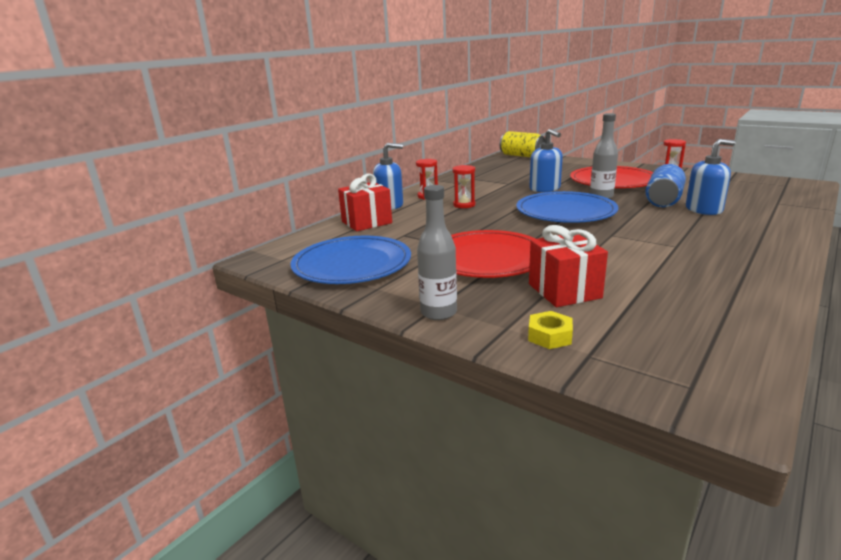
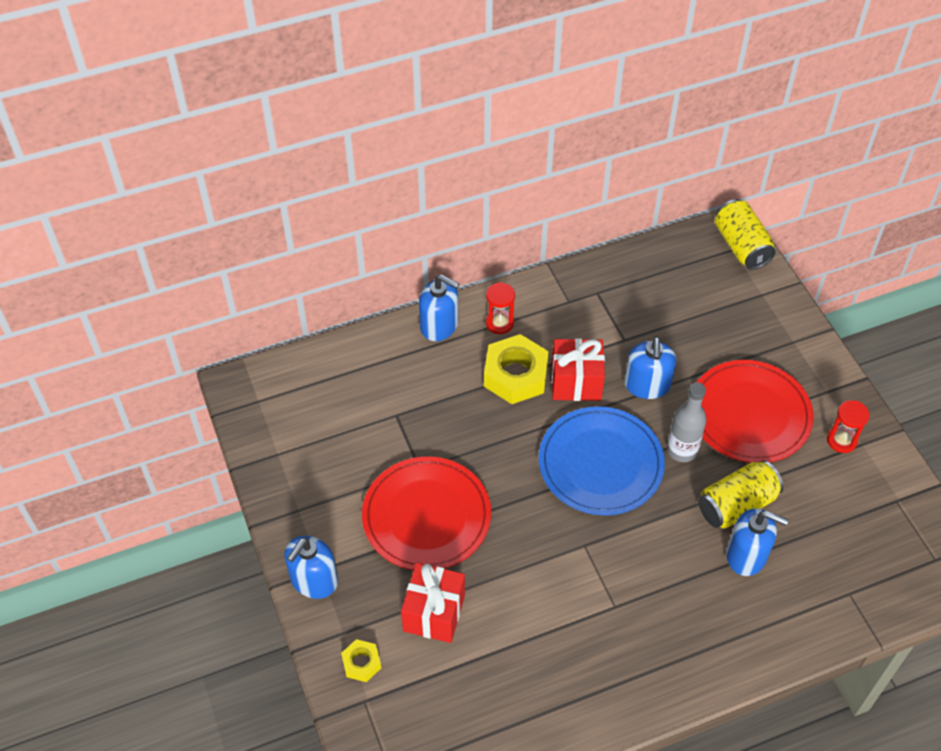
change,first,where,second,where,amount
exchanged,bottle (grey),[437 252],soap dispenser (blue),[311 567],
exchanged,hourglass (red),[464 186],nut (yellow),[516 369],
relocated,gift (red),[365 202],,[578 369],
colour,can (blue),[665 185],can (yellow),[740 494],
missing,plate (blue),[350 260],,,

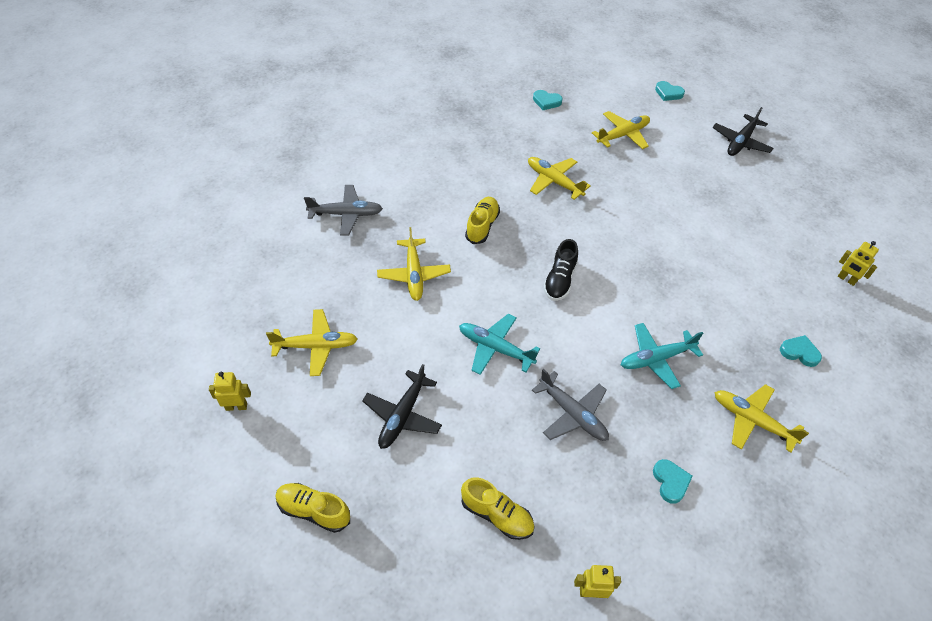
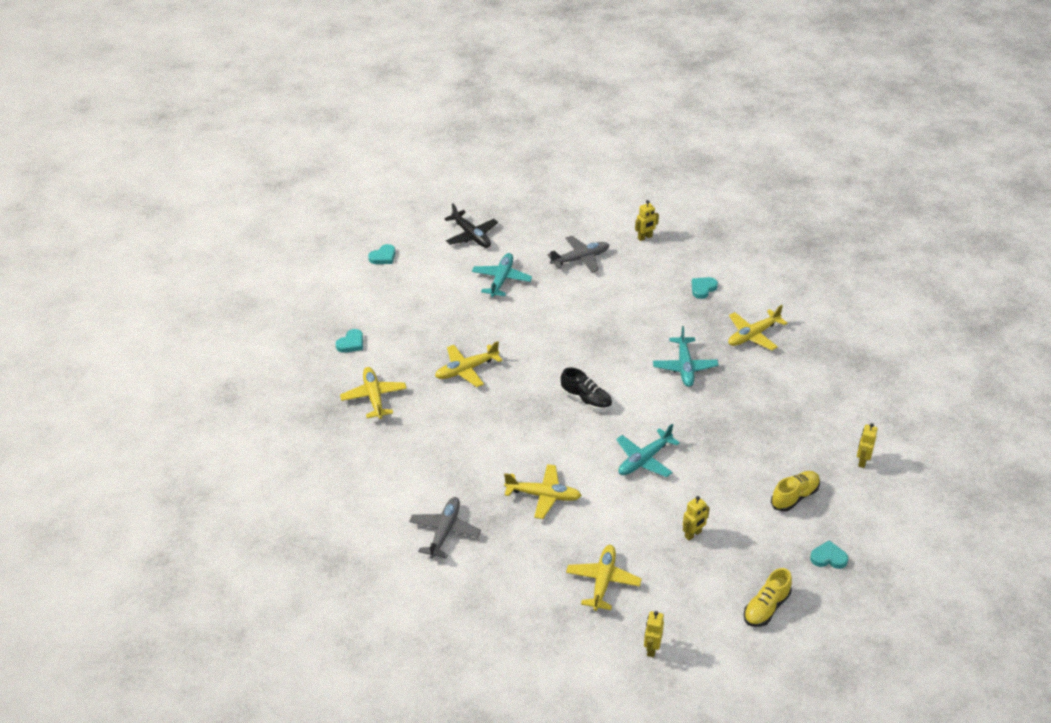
change,first,where,second,where,amount
relocated,plane (yellow),[621 130],,[373 393],
appeared,,,plane (turquoise),[502 275],
relocated,plane (grey),[570 405],,[578 254],
exchanged,plane (black),[402 406],robot (yellow),[696 518],
relocated,heart (turquoise),[673 481],,[829 554],
missing,shoe (yellow),[482 220],,,

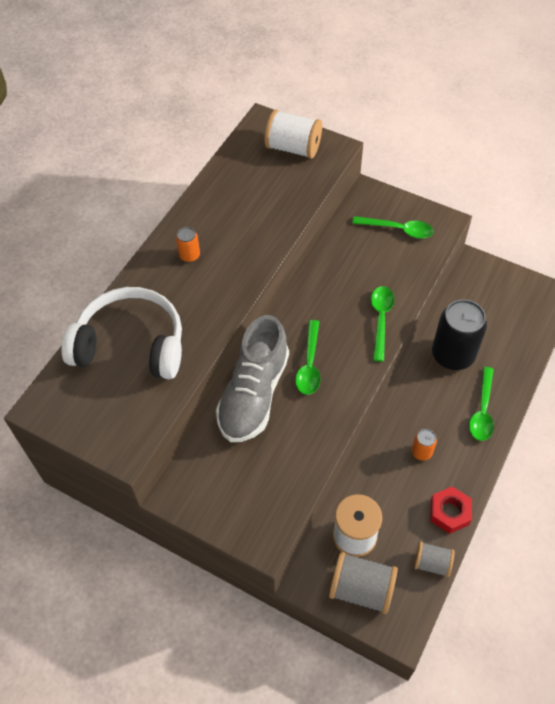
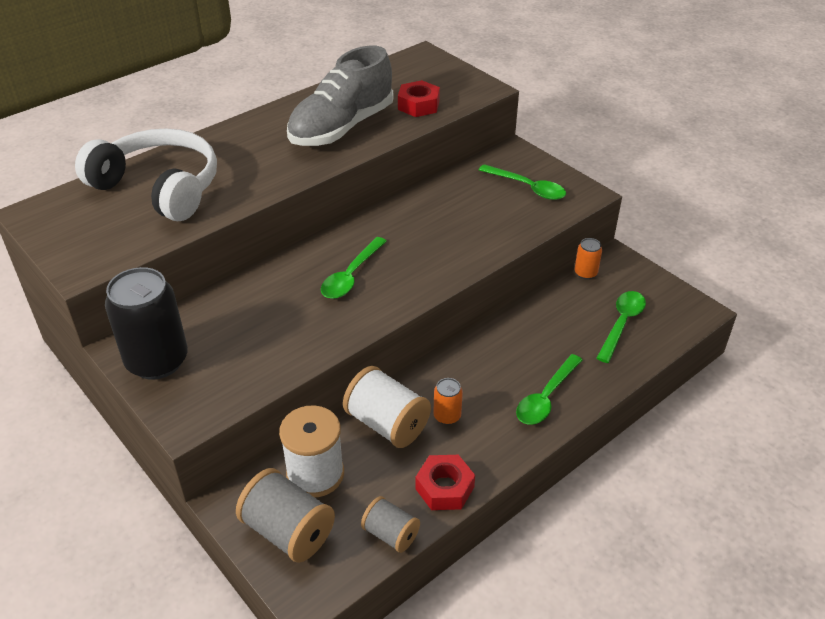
change,first,where,second,where,amount
relocated,can (black),[459 334],,[146 323],
relocated,shoe (grey),[252 378],,[340 96],
relocated,spool (white),[293 134],,[387 407],
appeared,,,nut (red),[419 98],
relocated,can (orange),[188 244],,[588 258],
relocated,spoon (green),[383 324],,[621 327],

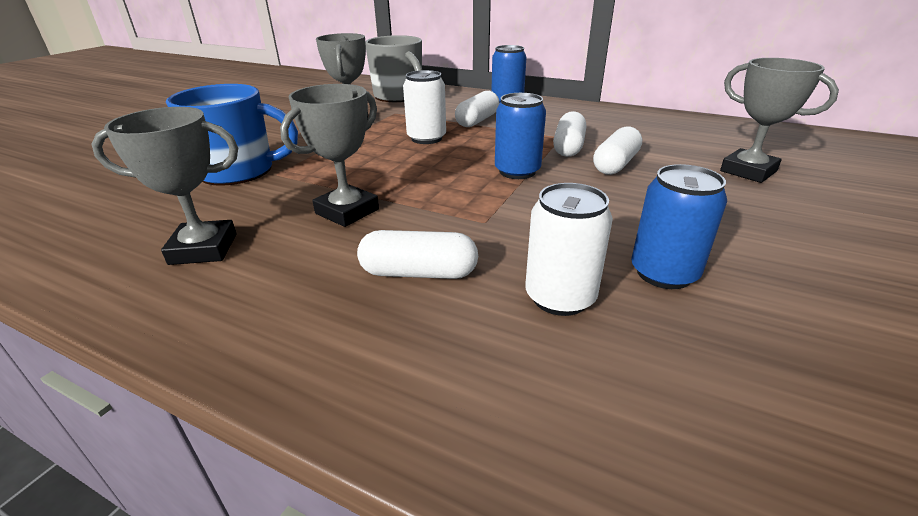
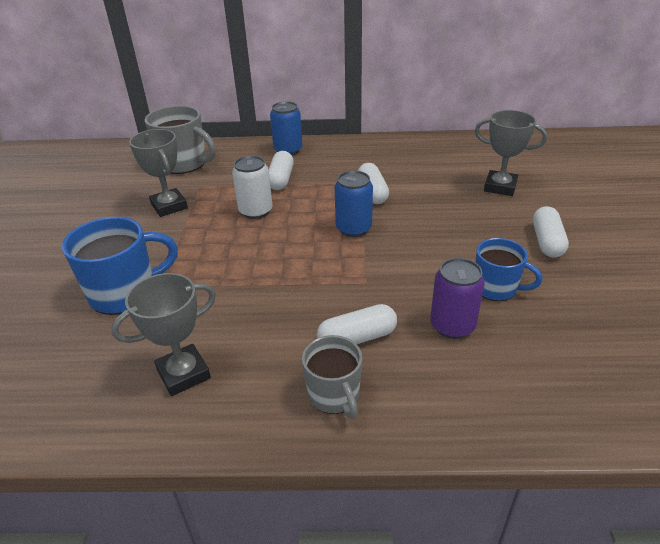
change,first,where,second,where,amount
appeared,,,mug (grey),[332 377],
colour,can (white),[569 249],can (purple),[457 298],
exchanged,can (blue),[679 226],mug (blue),[509 269],
relocated,capsule (white),[617 150],,[551 232],
missing,trophy (grey),[329 155],,,

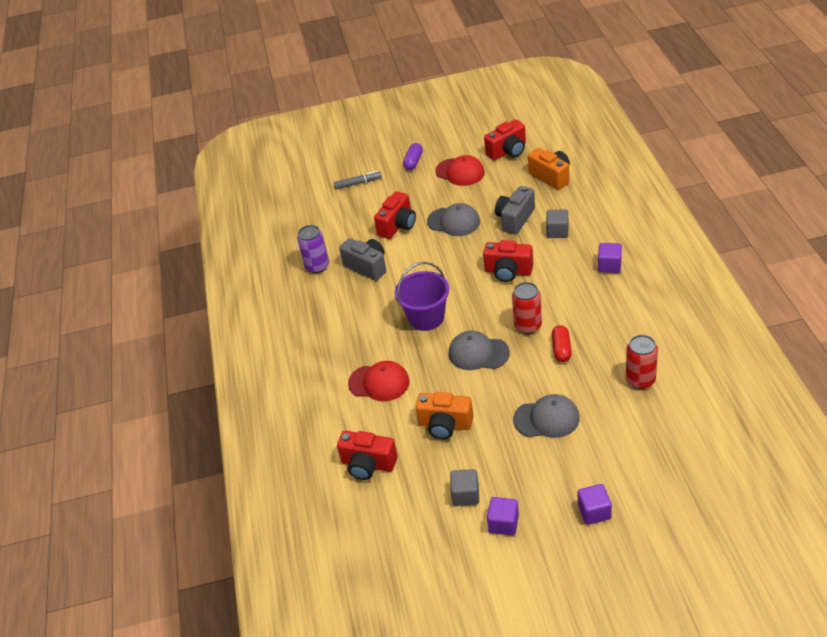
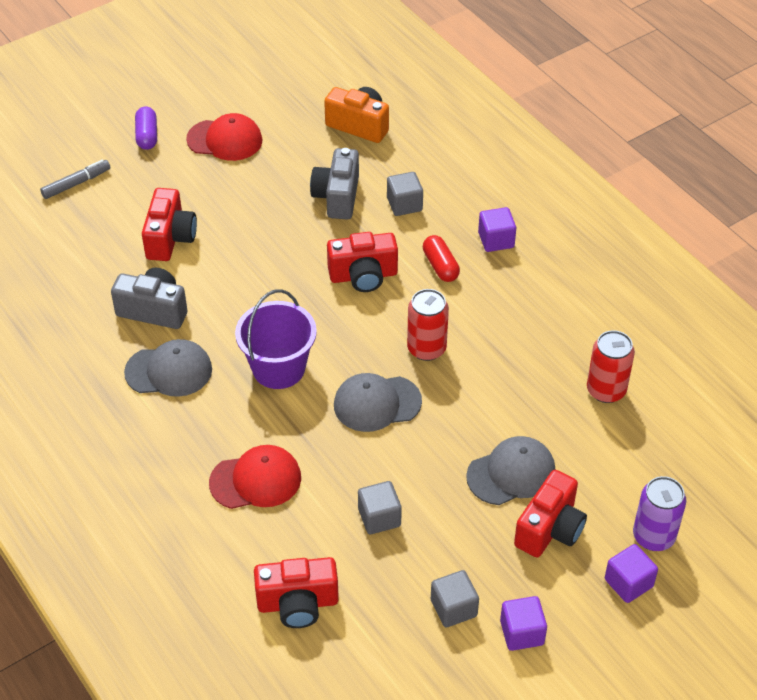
change,first,where,second,where,amount
relocated,cap (grey),[453 219],,[168 368],
exchanged,camera (orange),[444 415],cube (grey),[380 507],
relocated,capsule (red),[562 343],,[441 258],
relocated,camera (red),[505 140],,[550 513],
relocated,can (purple),[313 249],,[659 513],

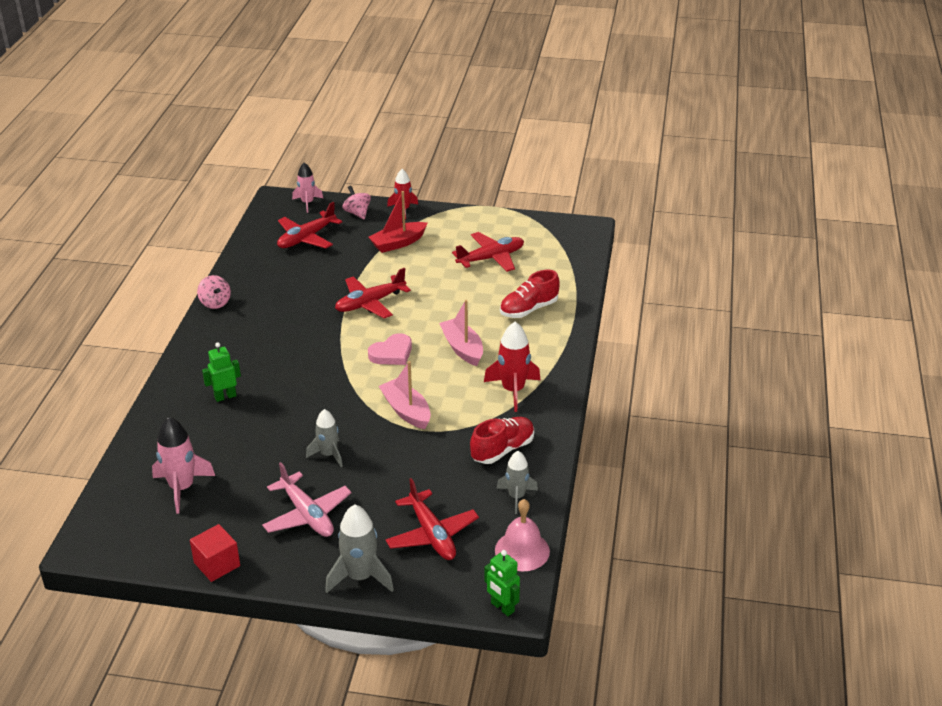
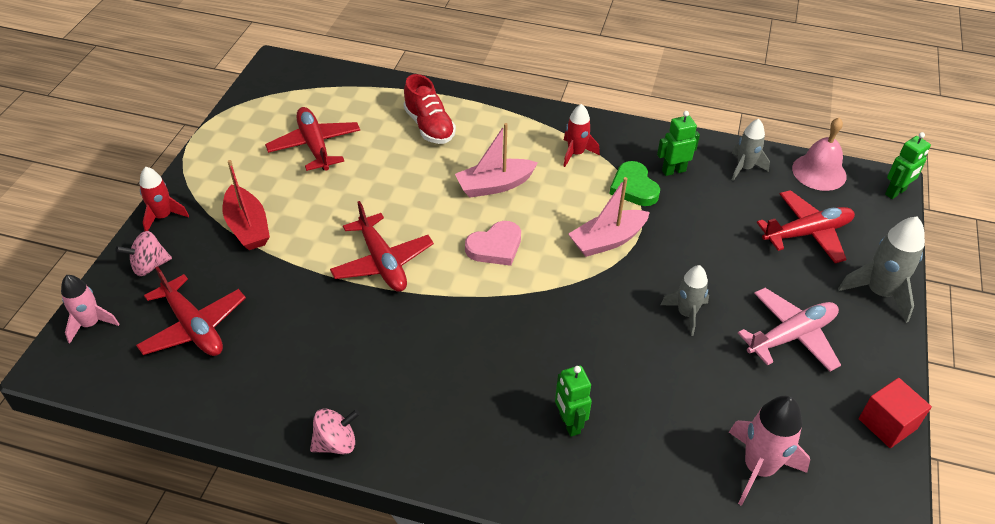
change,first,where,second,where,amount
spun,heart (pink),[390 349],,[493 243],90 degrees clockwise
size,rocket (red),[512 367],,[581 135],x0.66
appeared,,,heart (green),[634 183],
exchanged,shoe (red),[502 440],robot (green),[678 143],

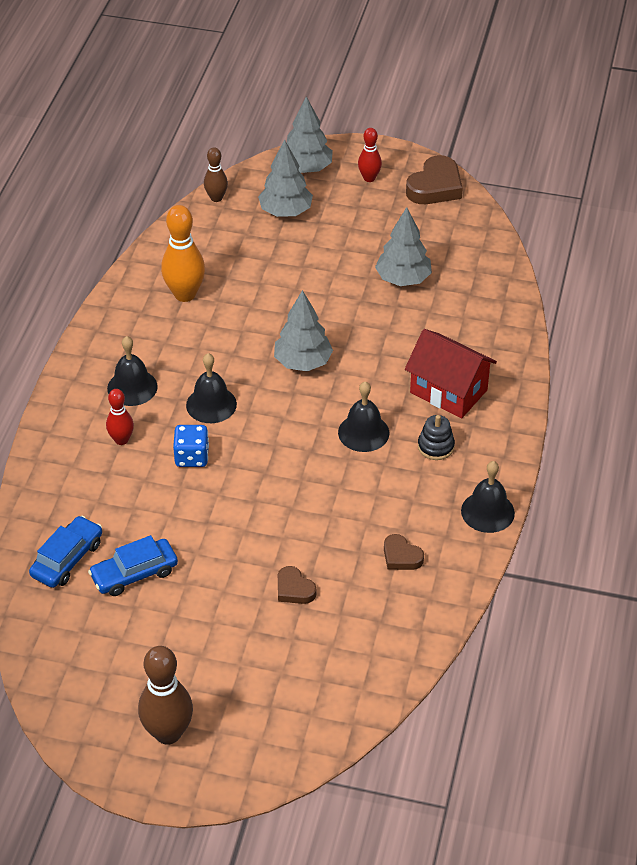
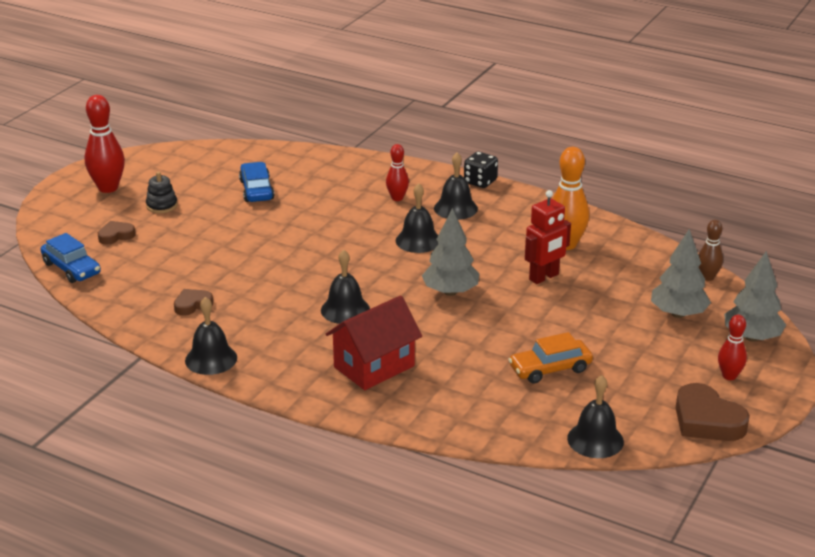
change,first,where,second,where,amount
relocated,car (blue),[65 552],,[70 258],
colour,bowling pin (brown),[165 695],bowling pin (red),[104 144],
relocated,heart (brown),[297 585],,[117 233],
relocated,stacking toy (black),[436 437],,[162 192],
appeared,,,dice (black),[481 170],
exchanged,tree (grey),[403 246],car (orange),[550 357],
appeared,,,robot (red),[548 237],
appeared,,,bell (black),[595 416],
missing,dice (blue),[191 446],,,

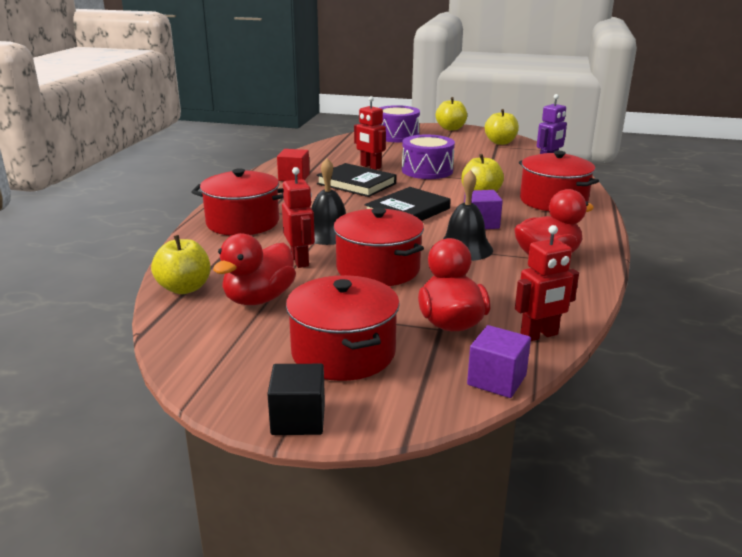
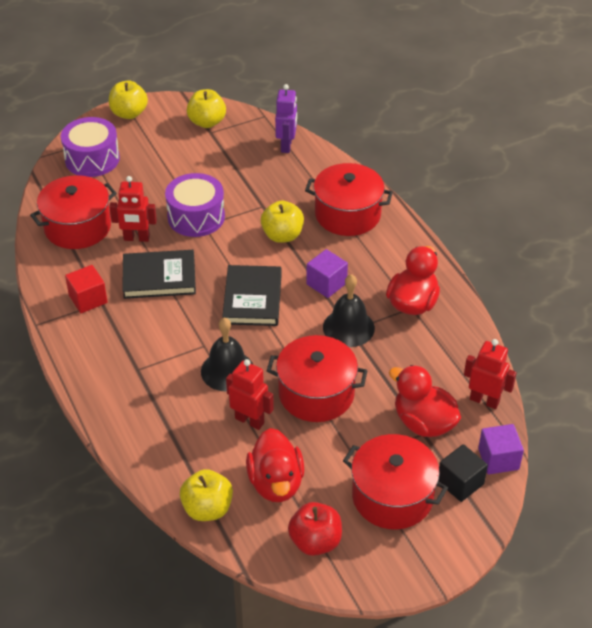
change,first,where,second,where,amount
relocated,pot (red),[237 202],,[73 212],
appeared,,,apple (red),[315 529],
relocated,cube (black),[296 399],,[463 473],
spun,robot (red),[547 283],,[490 374],90 degrees counterclockwise

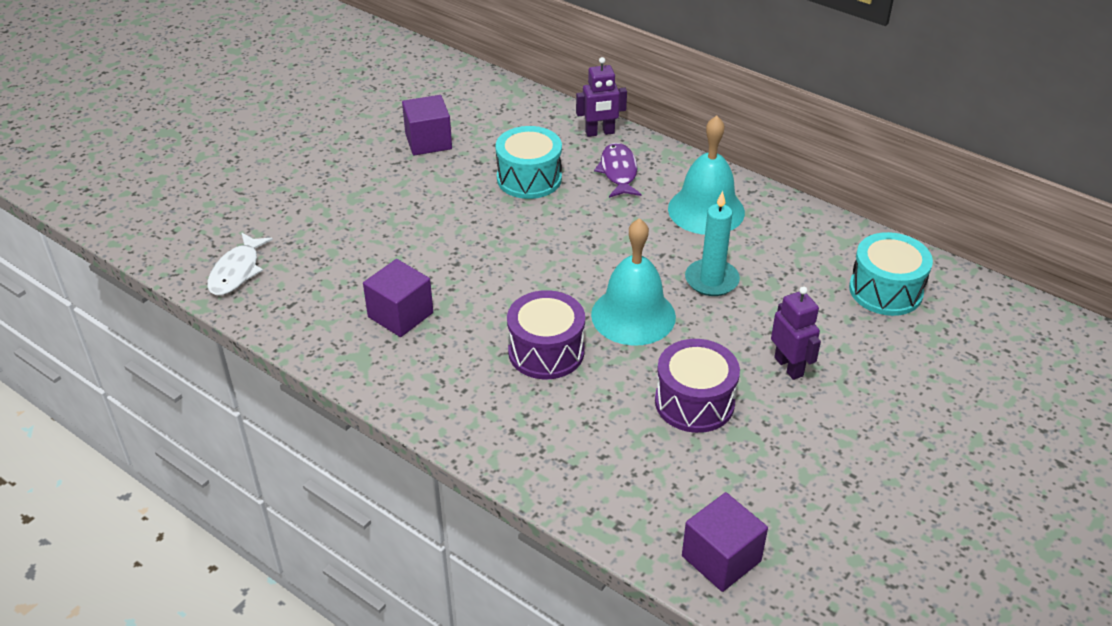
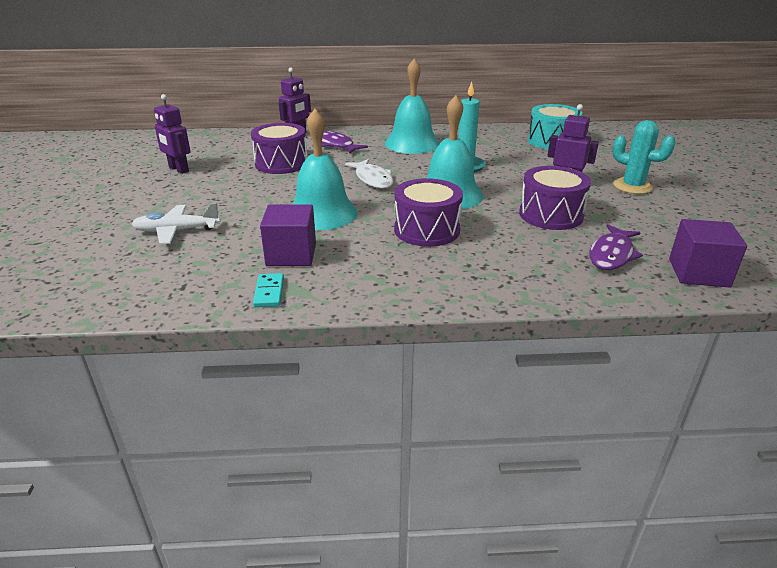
change,first,where,second,where,amount
appeared,,,plane (white),[176 223],
exchanged,cube (purple),[427 125],robot (purple),[172 134],
colour,drum (turquoise),[529 162],drum (purple),[279 148],
appeared,,,domino (turquoise),[268 290],
appeared,,,bell (turquoise),[325 169],
relocated,fish (white),[240 263],,[369 173],
appeared,,,fish (purple),[616 247],
appeared,,,cactus (turquoise),[644 157],

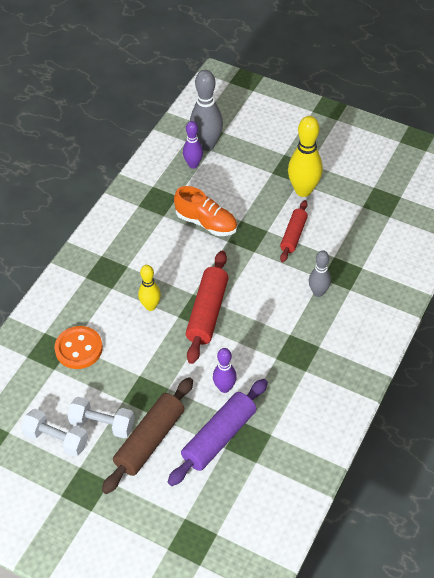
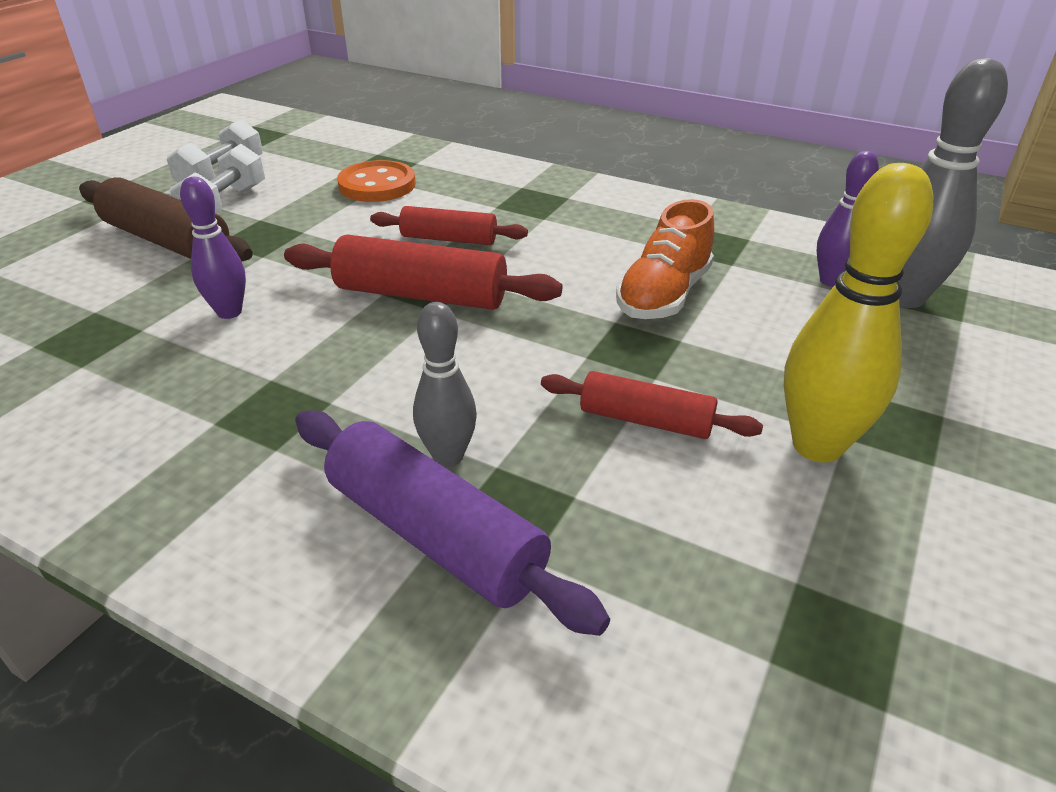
change,first,where,second,where,amount
relocated,rolling pin (purple),[218 432],,[452 523],
exchanged,bowling pin (yellow),[149 288],rolling pin (red),[449 225],

